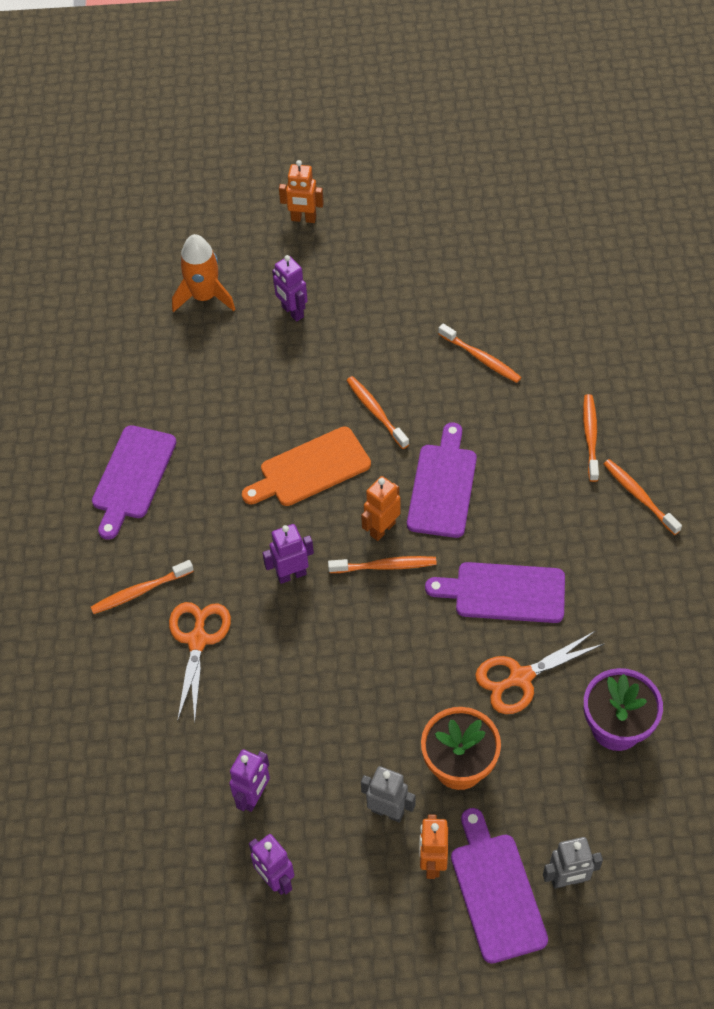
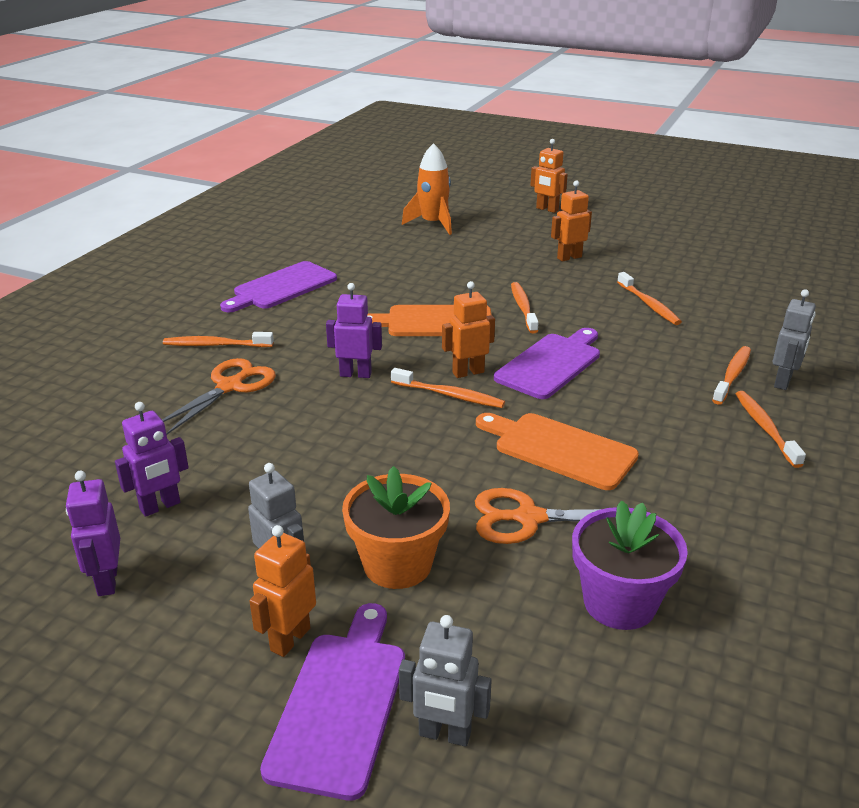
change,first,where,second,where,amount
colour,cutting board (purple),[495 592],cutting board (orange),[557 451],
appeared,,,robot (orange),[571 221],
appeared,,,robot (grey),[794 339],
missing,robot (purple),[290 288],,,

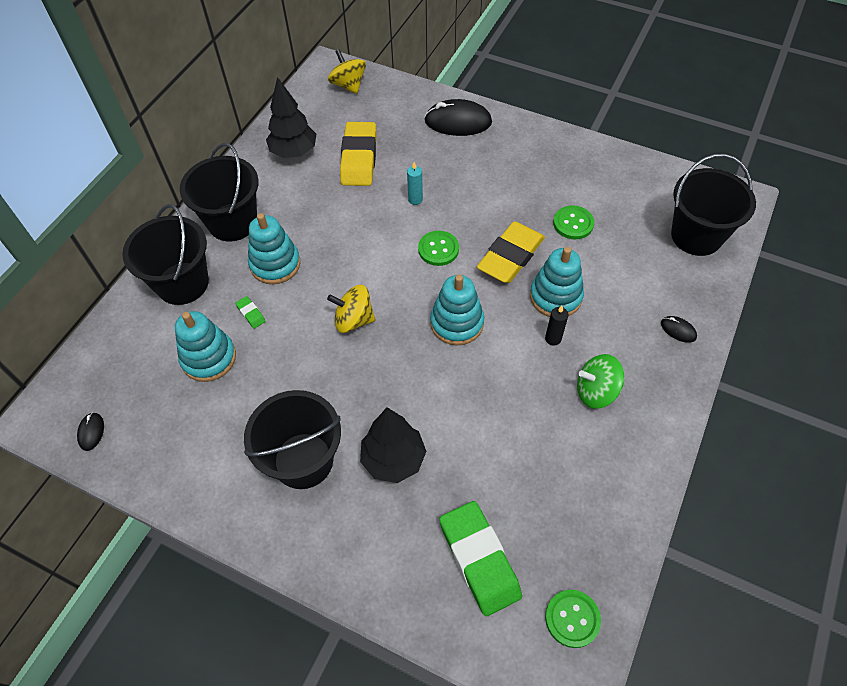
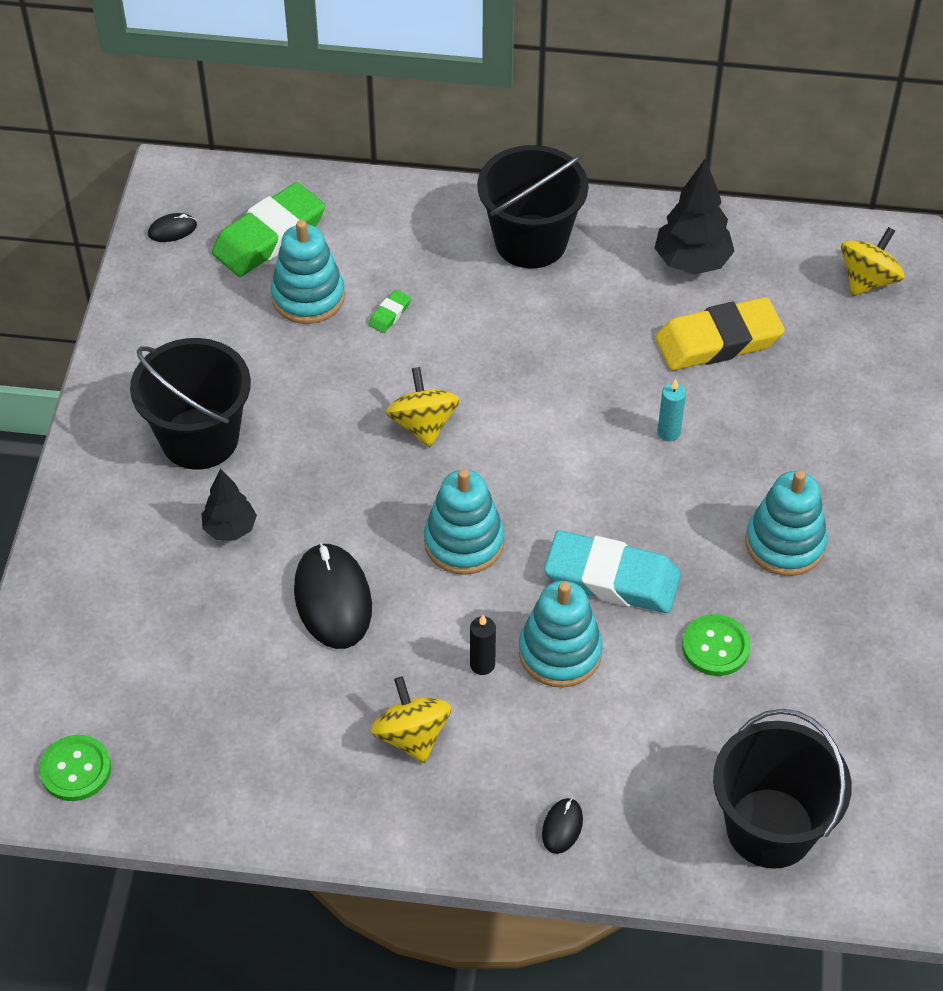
change,first,where,second,where,amount
size,tree (black),[393 445],,[229 504],x0.63
relocated,eraser (green),[480 558],,[268 229],
relocated,mouse (black),[458 117],,[333 595],
colour,spinning top (green),[601 381],spinning top (yellow),[411 719],
colour,eraser (yellow),[511 252],eraser (turquoise),[612 572],
relocated,stacking toy (turquoise),[274 248],,[786 523],
missing,bucket (black),[165 254],,,
missing,button (green),[438 248],,,

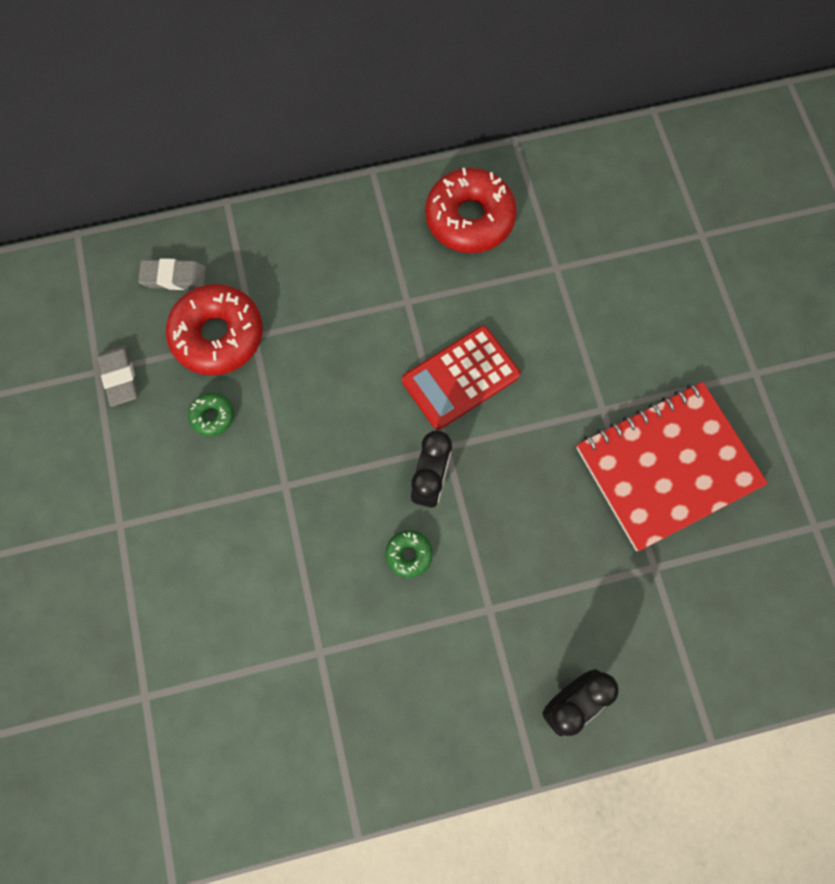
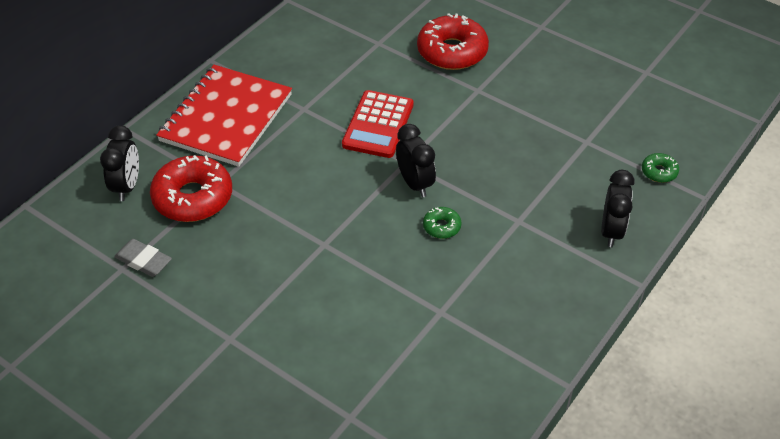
change,first,where,second,where,amount
exchanged,eraser (grey),[172 274],clock (black),[119 163],
relocated,notebook (red),[672 466],,[224 116],
relocated,donut (red),[471 210],,[453 41],
relocated,donut (green),[211 414],,[660 168],

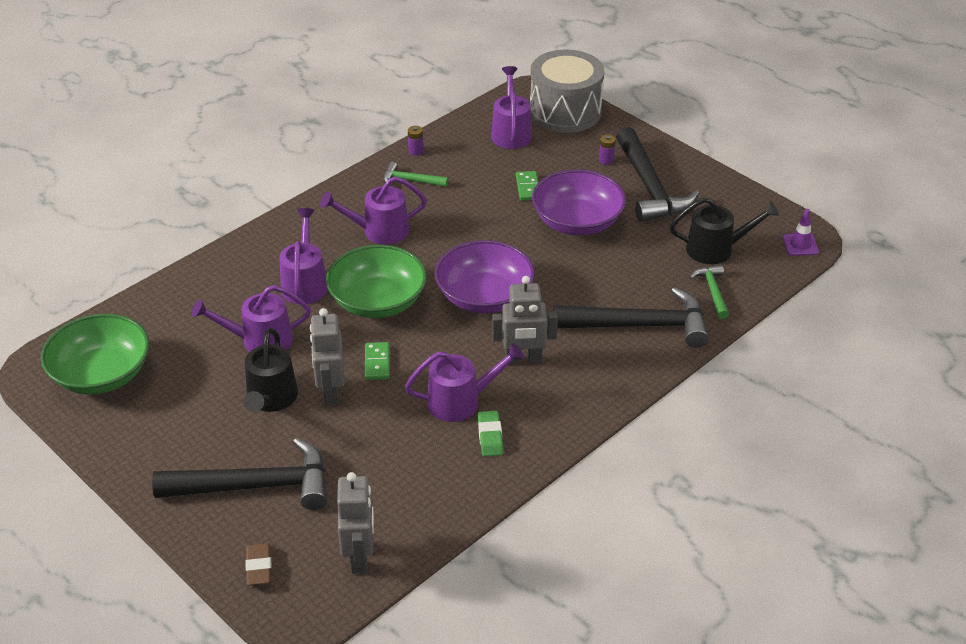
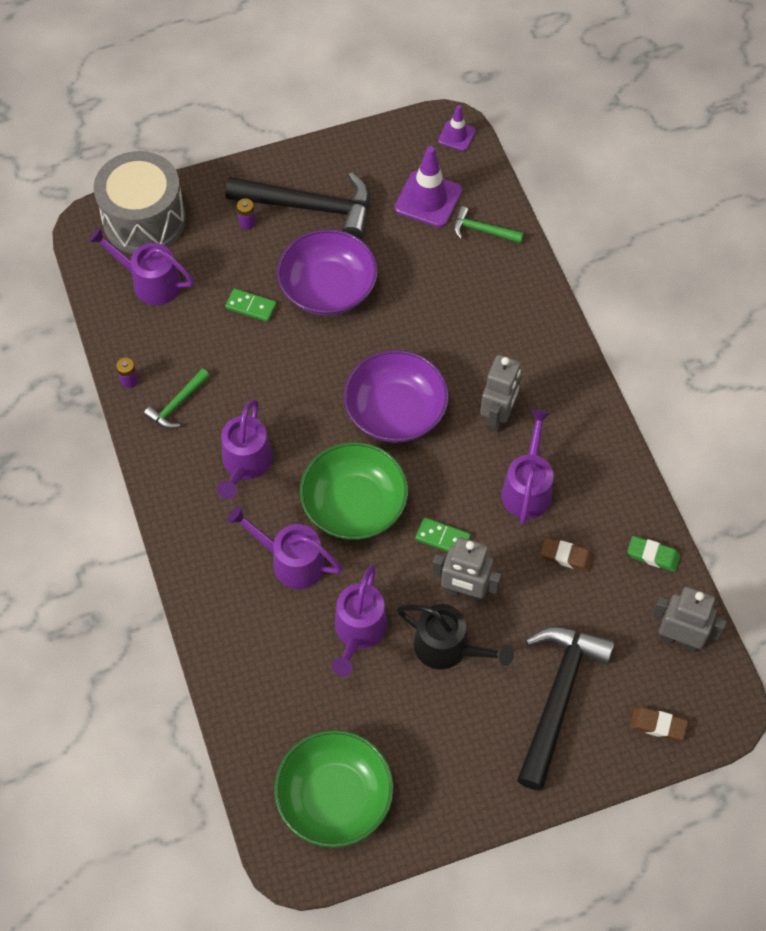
change,first,where,second,where,amount
exchanged,watering can (black),[725 230],traffic cone (purple),[428 186],
appeared,,,eraser (brown),[567 555],
relocated,eraser (green),[490 433],,[653 554],
missing,hammer (black),[631 317],,,

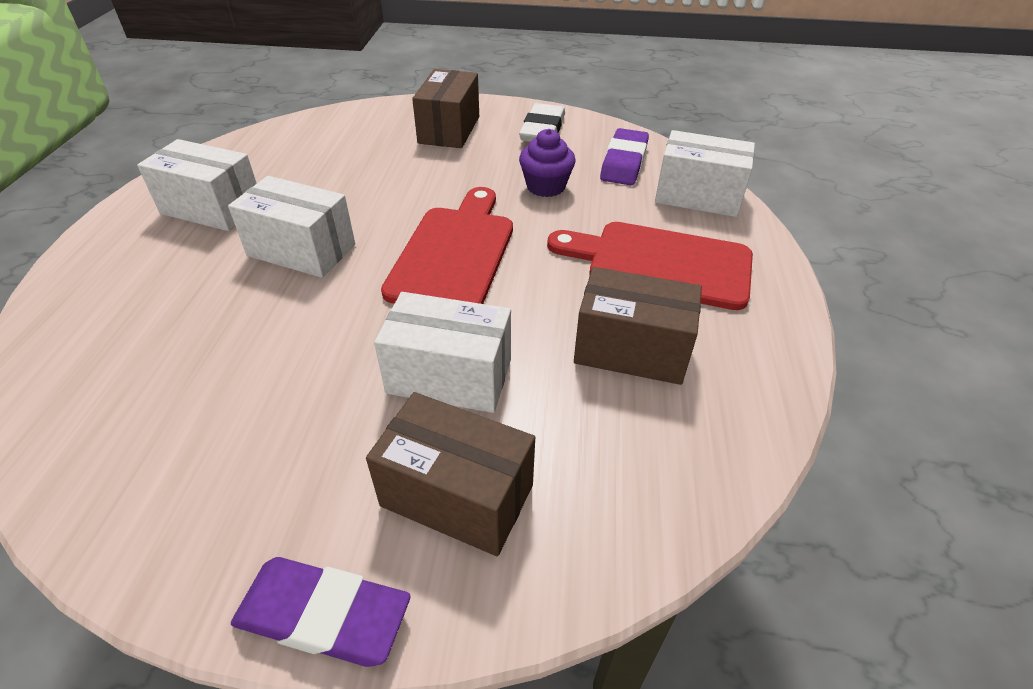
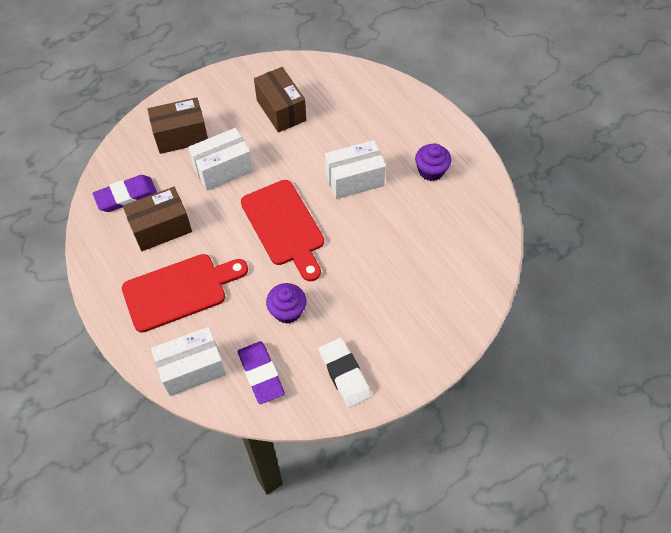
change,first,where,second,where,amount
relocated,eraser (purple),[320 612],,[125 193],
relocated,box (brown),[445 108],,[280 100],
exchanged,box (white),[197 185],cupcake (purple),[433 162],

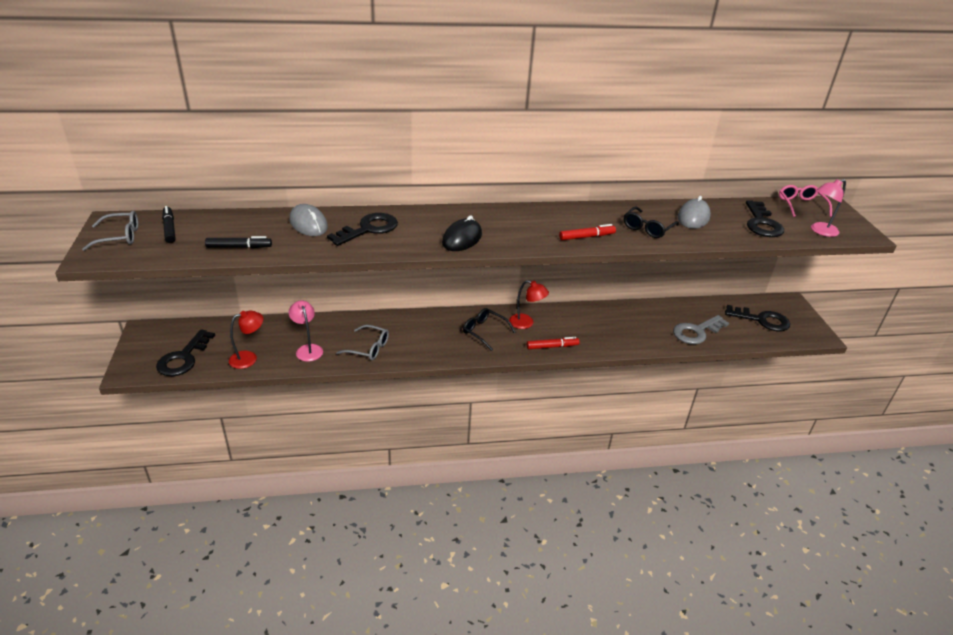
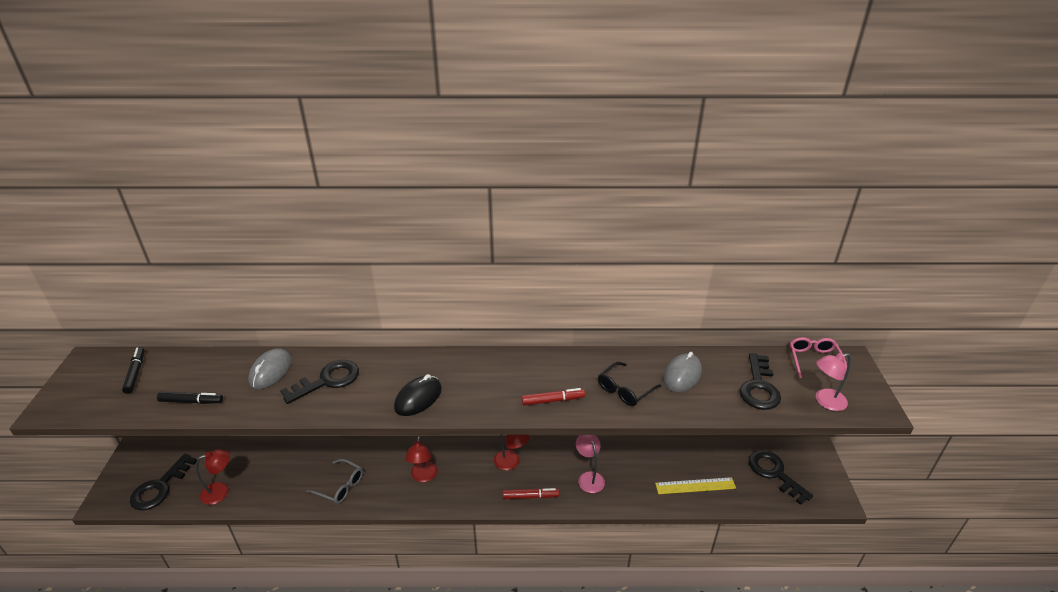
change,first,where,second,where,amount
spun,mouse (grey),[309 220],,[270 369],45 degrees clockwise
appeared,,,lamp (red),[421 459],
relocated,lamp (pink),[306 331],,[590 464],
exchanged,key (grey),[701 329],ruler (yellow),[695 485],
spun,key (black),[757 318],,[781 477],150 degrees counterclockwise
missing,glasses (grey),[110 231],,,
missing,glasses (black),[489 329],,,

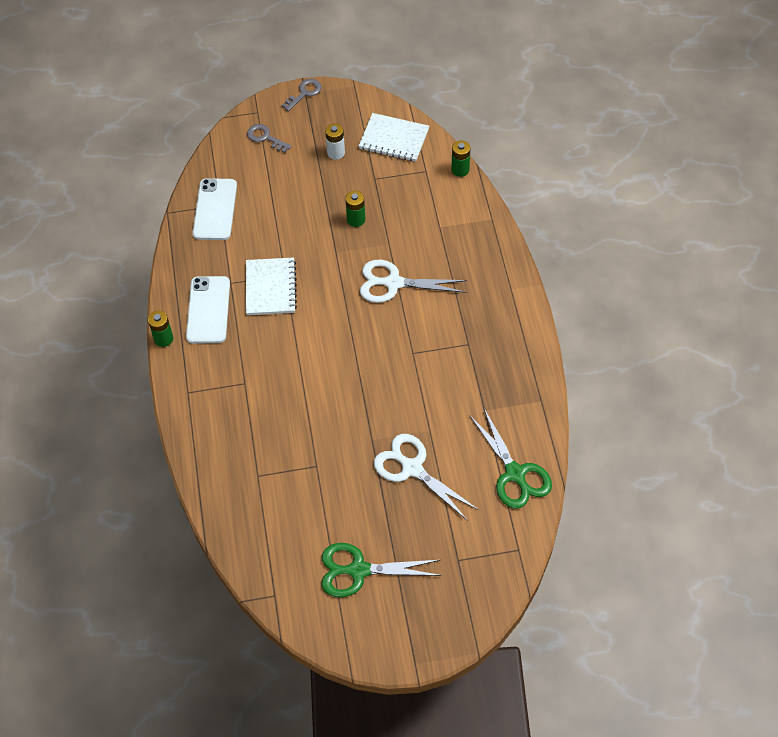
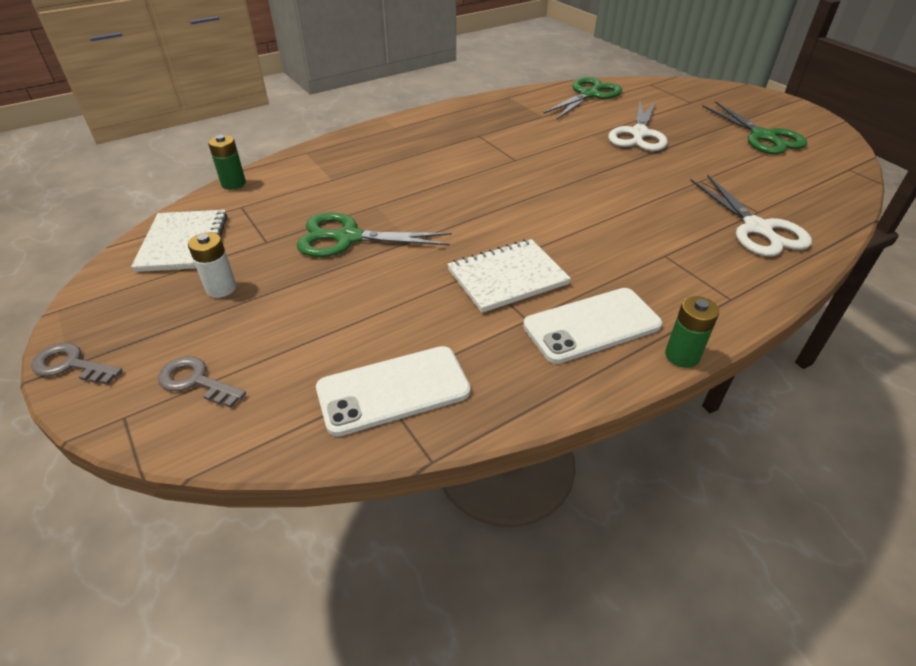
change,first,where,second,where,amount
spun,key (grey),[269 138],,[202 382],105 degrees clockwise
exchanged,battery (green),[355 209],scissors (green),[374 234],
relocated,scissors (white),[413 281],,[751 215],

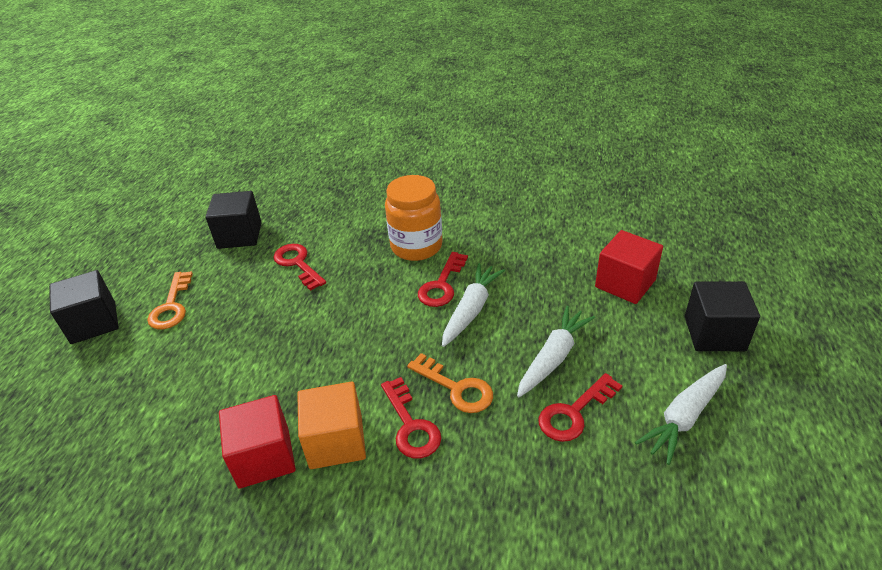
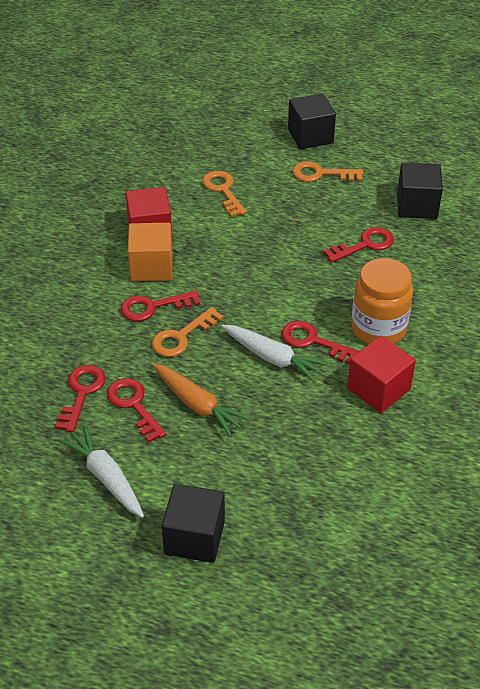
change,first,where,second,where,amount
appeared,,,key (red),[80 398],
colour,carrot (white),[556 351],carrot (orange),[201 400],
appeared,,,key (orange),[224 194],
relocated,cube (red),[629 267],,[381 374],

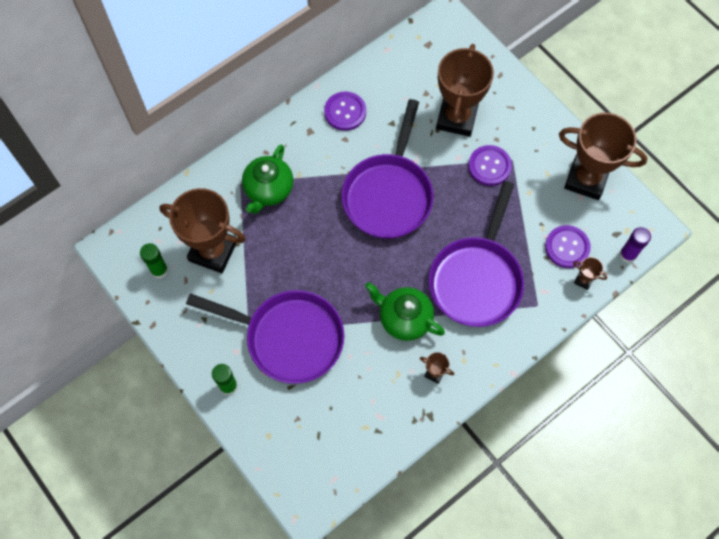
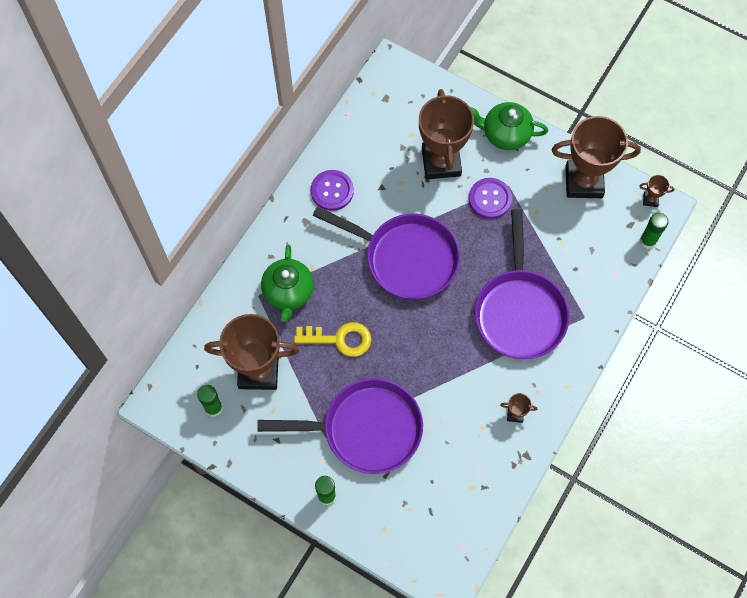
change,first,where,second,where,amount
appeared,,,key (yellow),[333 339],
spun,pan (purple),[388 169],,[386 253],60 degrees counterclockwise
relocated,teapot (green),[405 311],,[509 126],
relocated,trophy (brown),[590 273],,[657 191],
colour,glue stick (purple),[635 245],glue stick (green),[654 231],
missing,button (purple),[568 246],,,

